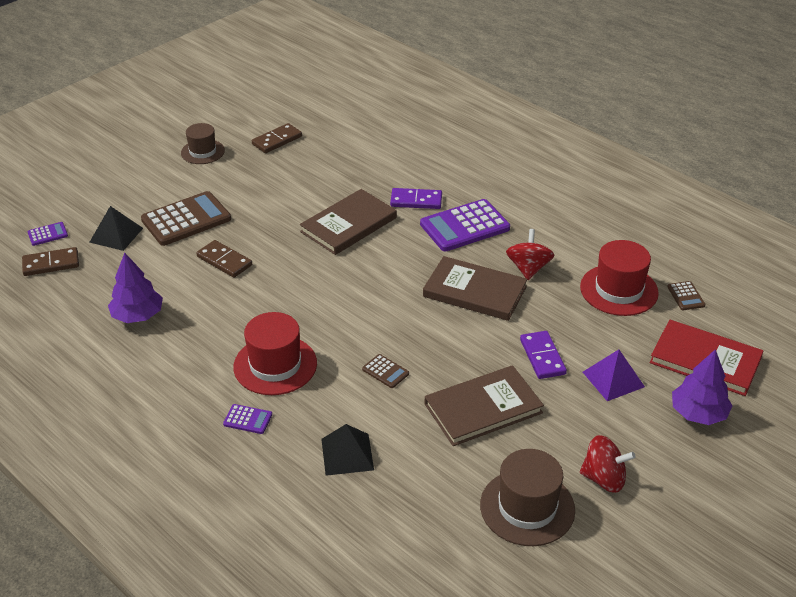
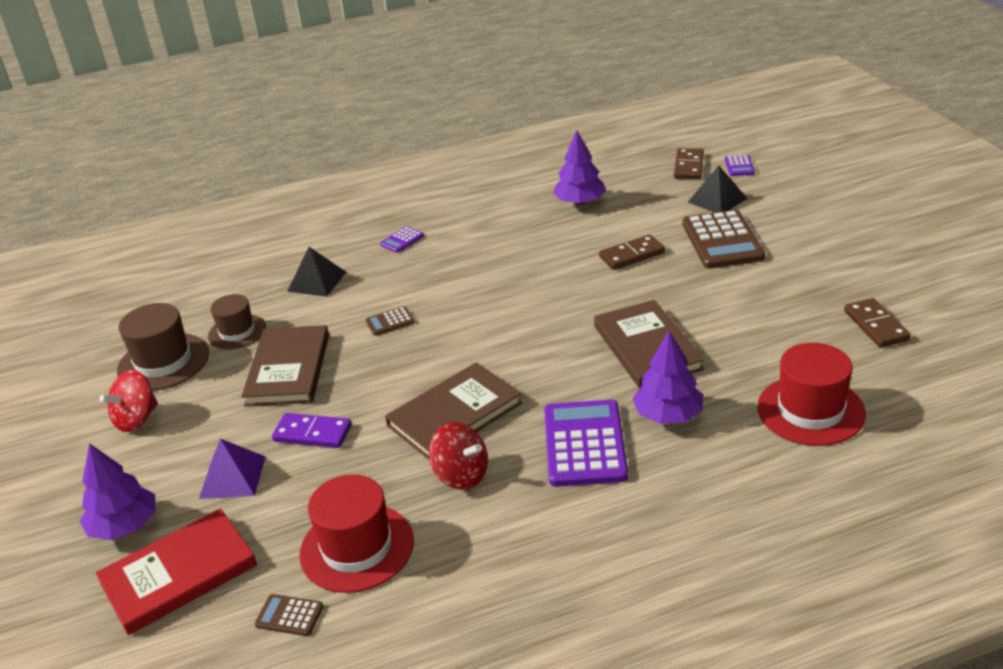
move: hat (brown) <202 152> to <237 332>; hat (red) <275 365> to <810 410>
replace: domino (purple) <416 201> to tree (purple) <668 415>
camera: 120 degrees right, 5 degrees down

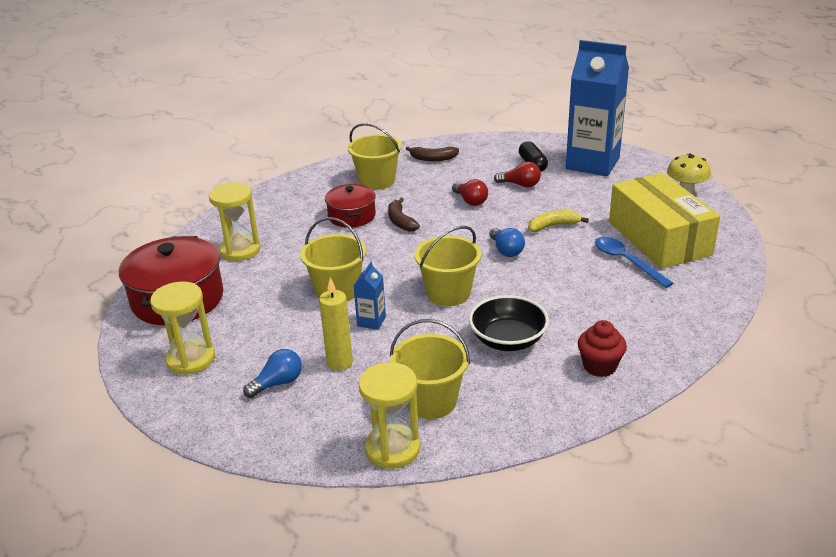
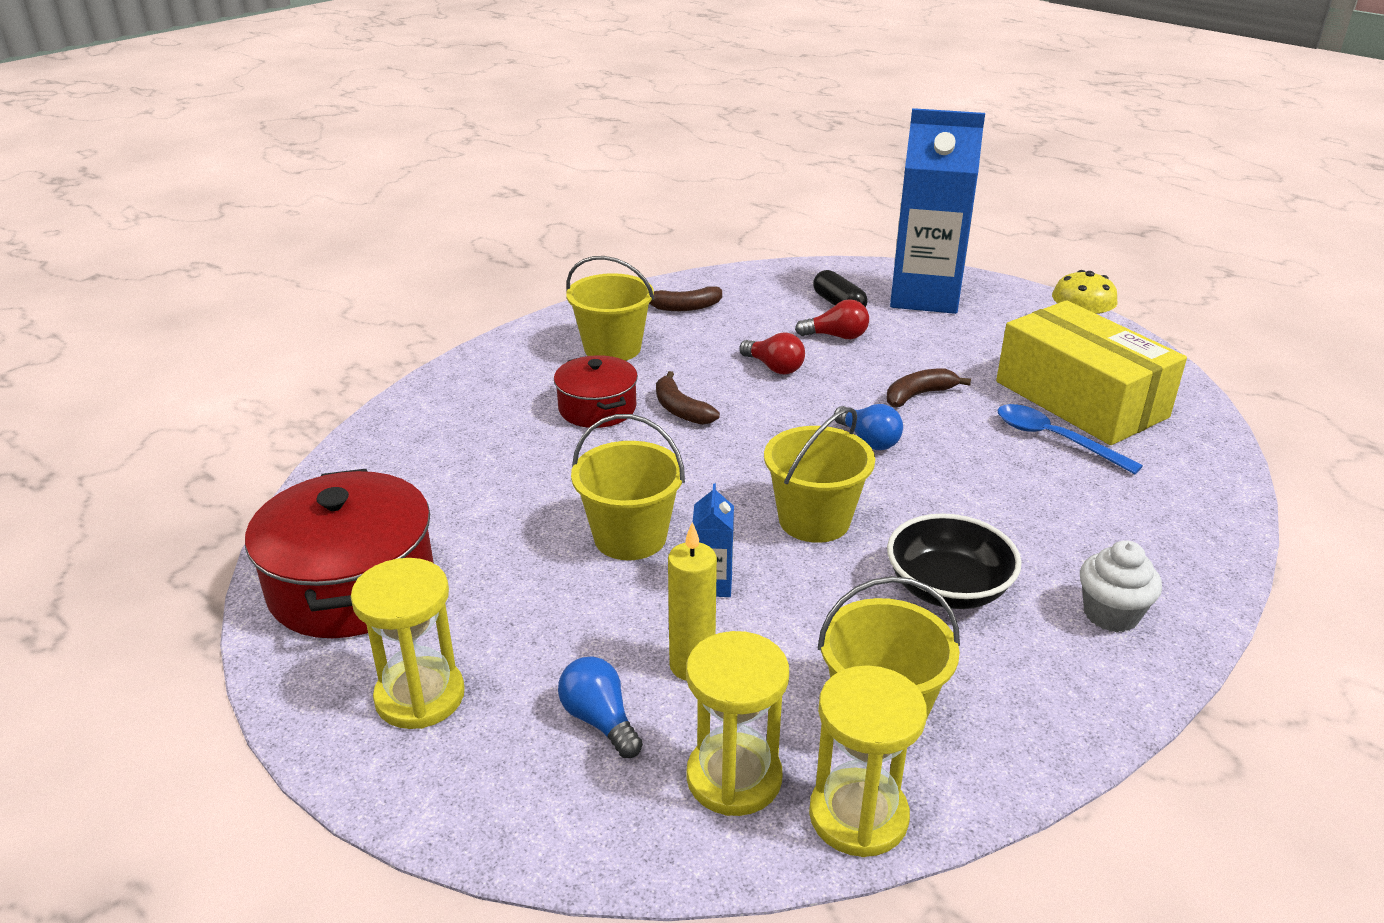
move: hourglass (yellow) <240 250> to <734 778>
recolor: banana (yellow) <553 226> to banana (brown) <918 395>; cupcake (red) <599 366> to cupcake (white) <1110 614>
rotate: light bulb (blue) <278 383> = <600 720> 75 degrees counterclockwise
camera: 15 degrees left, 0 degrees up

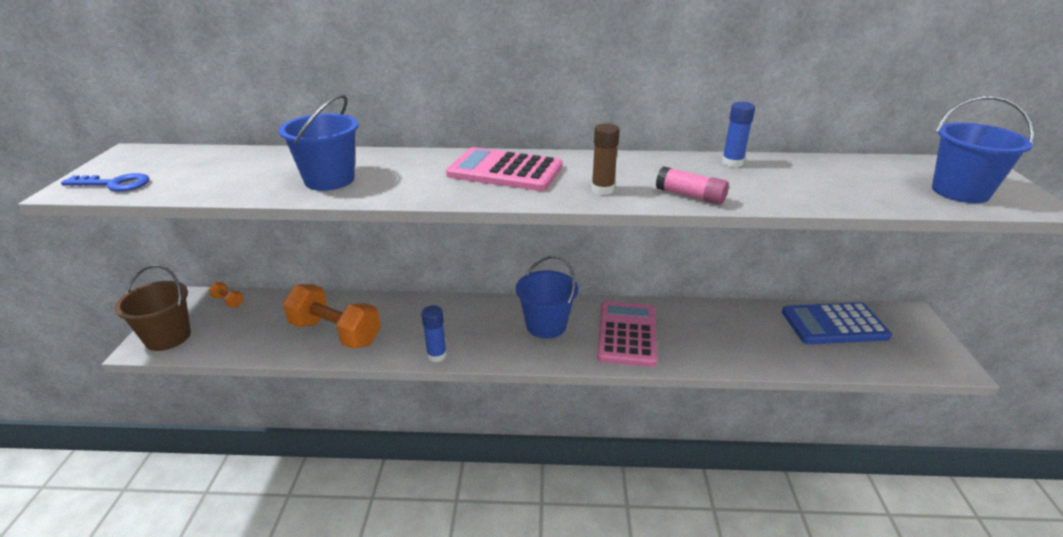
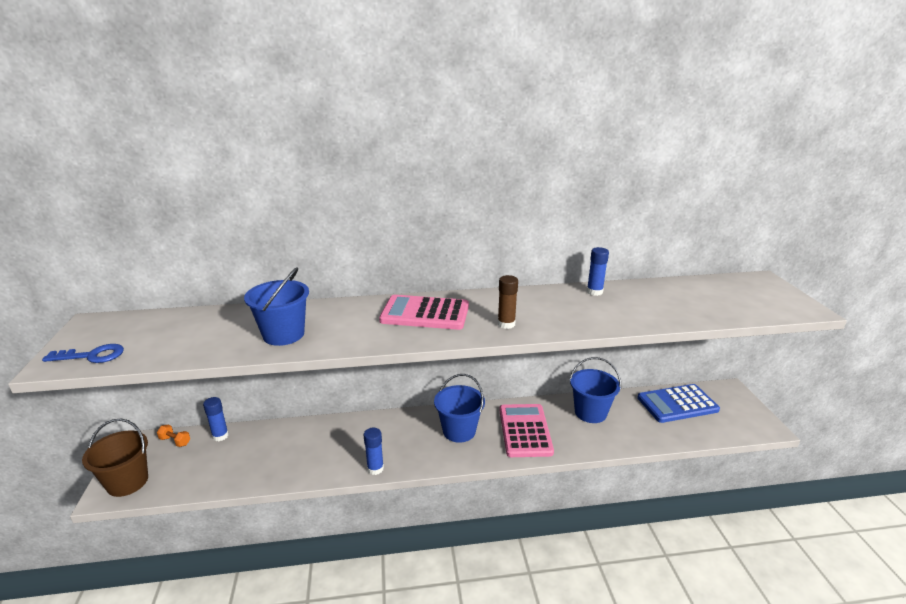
delete: dumbbell (orange) <335 333>; glue stick (pink) <690 196>
insert: glue stick (blue) <220 436>
move: bucket (blue) <960 192> to <590 412>
camera: 10 degrees left, 5 degrees down

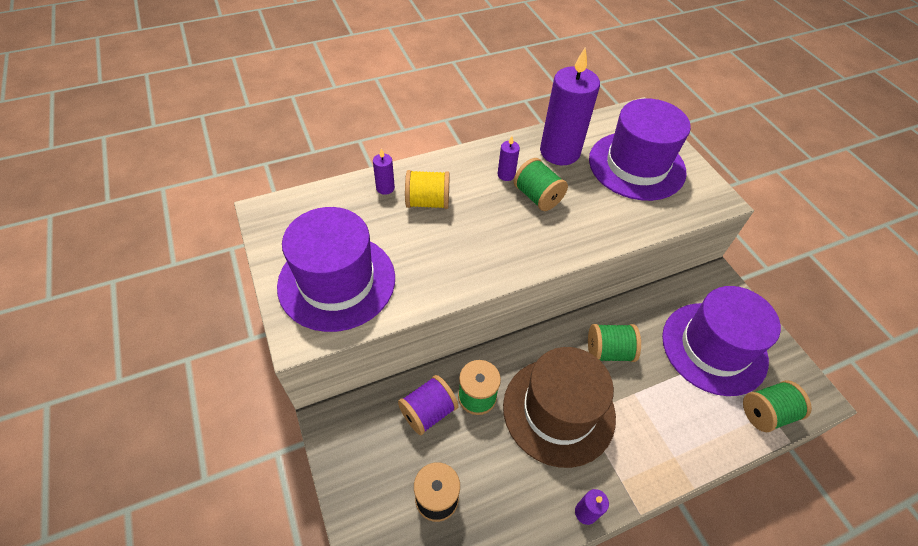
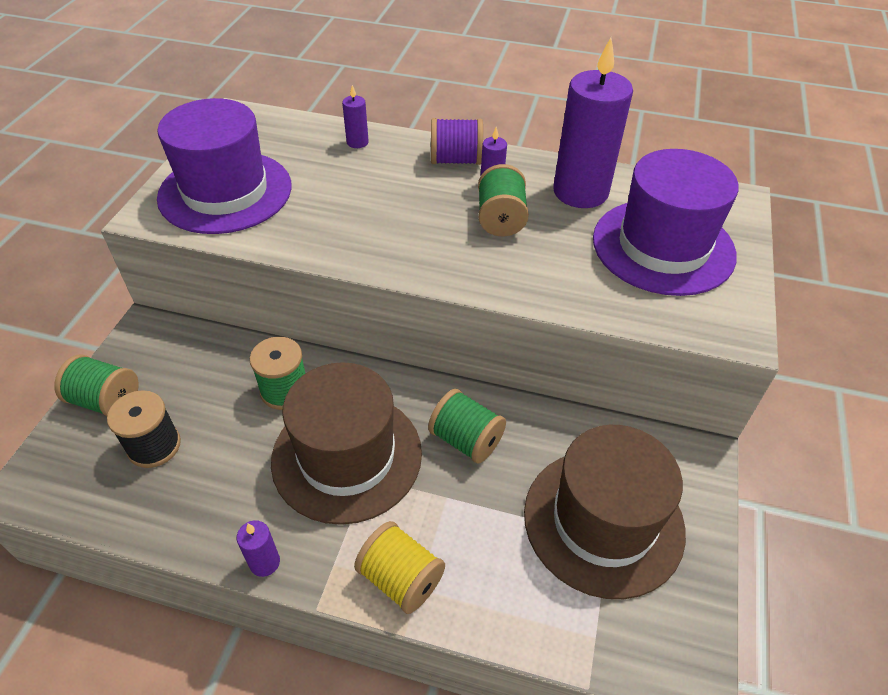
move: spool (purple) <428 412> to <456 160>; spool (yellow) <427 202> to <401 578>; spool (green) <766 413> to <106 400>
recolor: hat (purple) <714 348> to hat (brown) <603 521>
camera: 40 degrees right, 5 degrees down

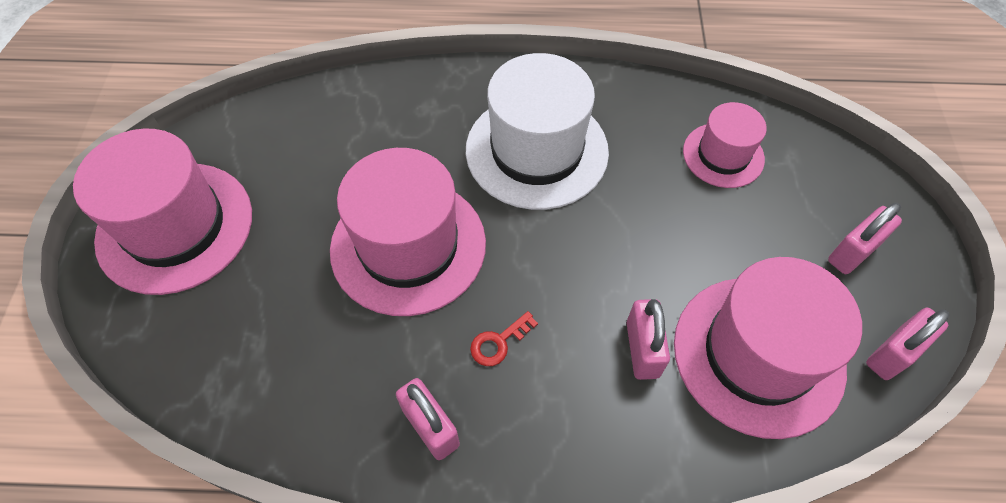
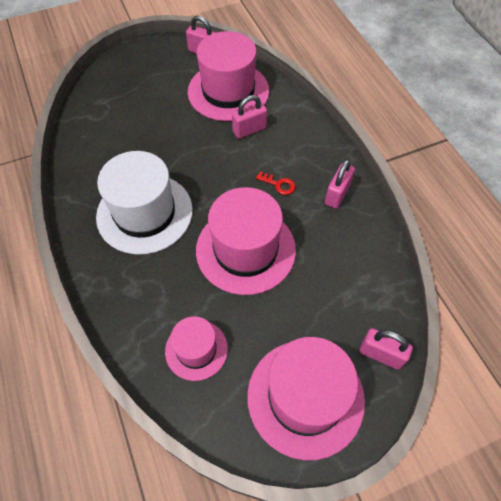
move: hat (pink) <723 155> to <196 349>; padlock (pink) <853 252> to <381 354>
camera: 115 degrees left, 0 degrees up

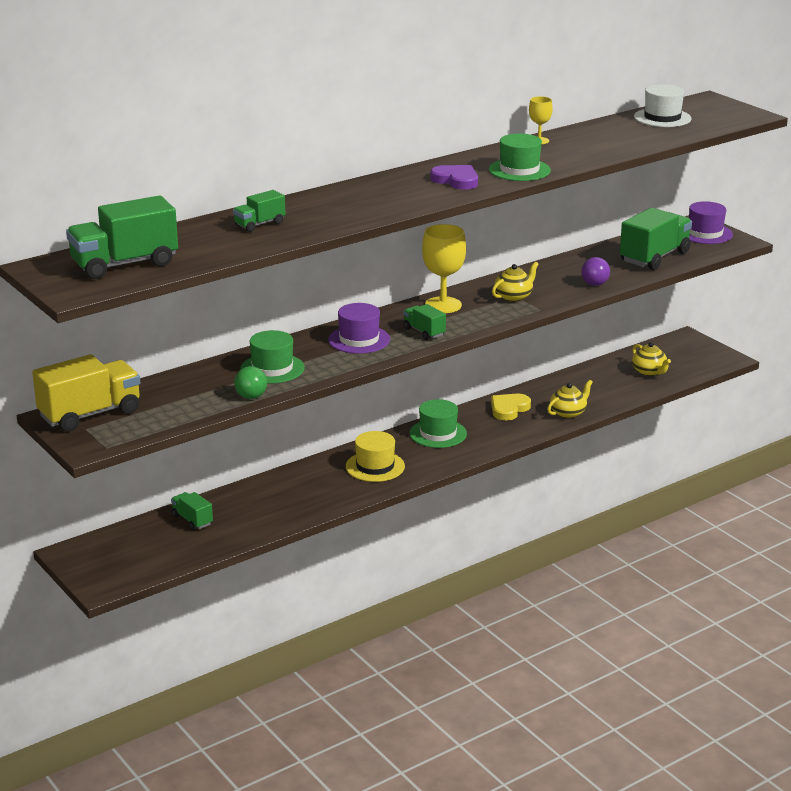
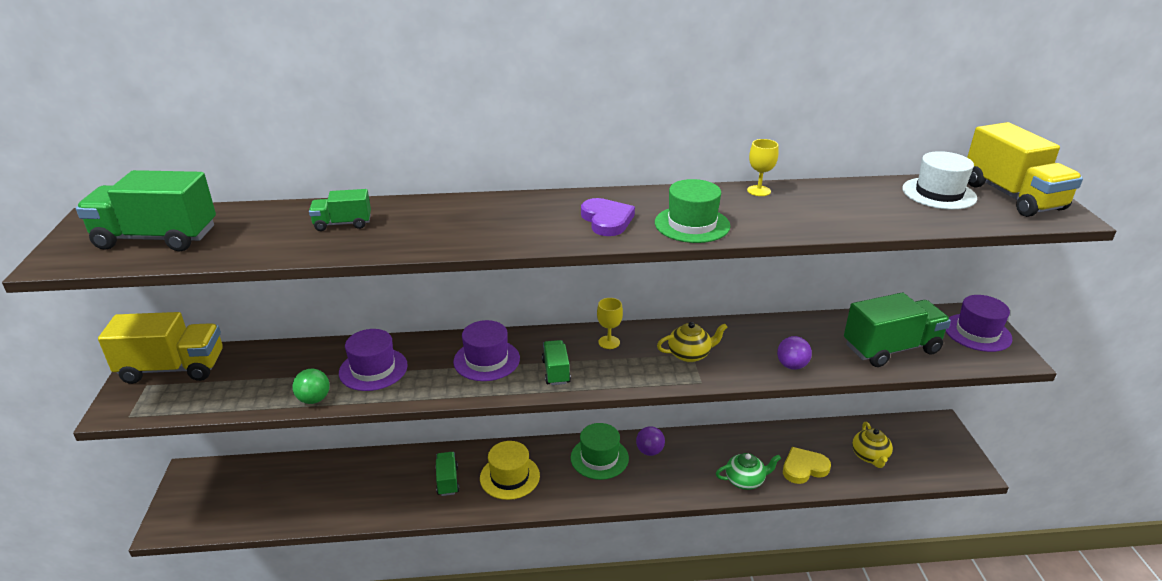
insert: ball (purple) <649 451>; truck (yellow) <1012 196>
move: truck (green) <192 520> to <447 481>; heart (yellow) <509 409> to <804 468>
recolor: hat (green) <272 368> to hat (purple) <373 369>; teapot (yellow) <568 413> to teapot (green) <745 480>
resize: goblet (yellow) <443 305> = <609 342> x0.54
camera: 30 degrees right, 5 degrees up

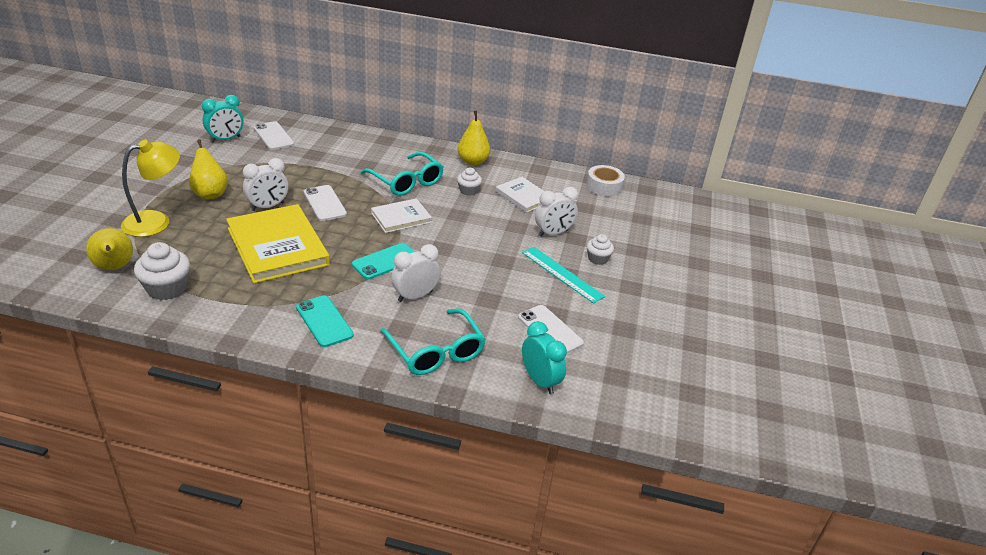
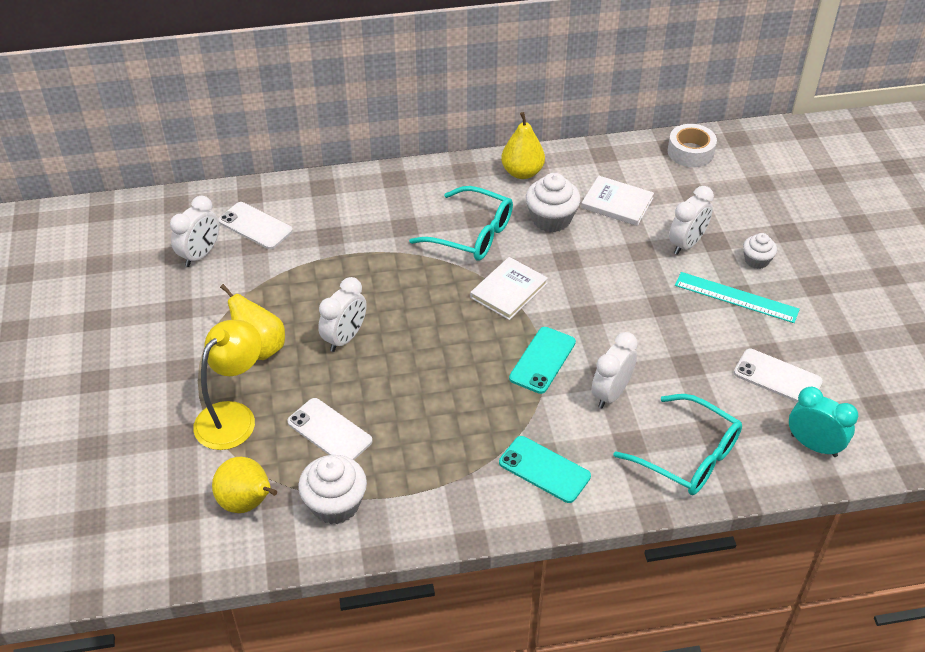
delete: book (yellow) <277 246>
move: phone (white) <325 203> to <329 431>
recolor: clock (turquoise) <225 139> to clock (white) <200 255>
resize: cupcake (white) <468 191> = <551 219> x1.68
camera: 20 degrees left, 10 degrees up

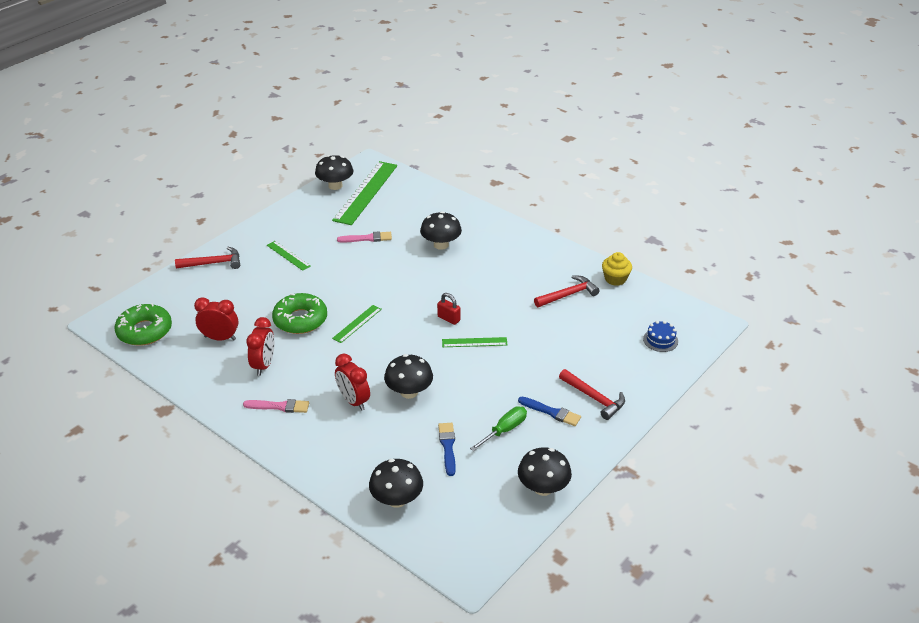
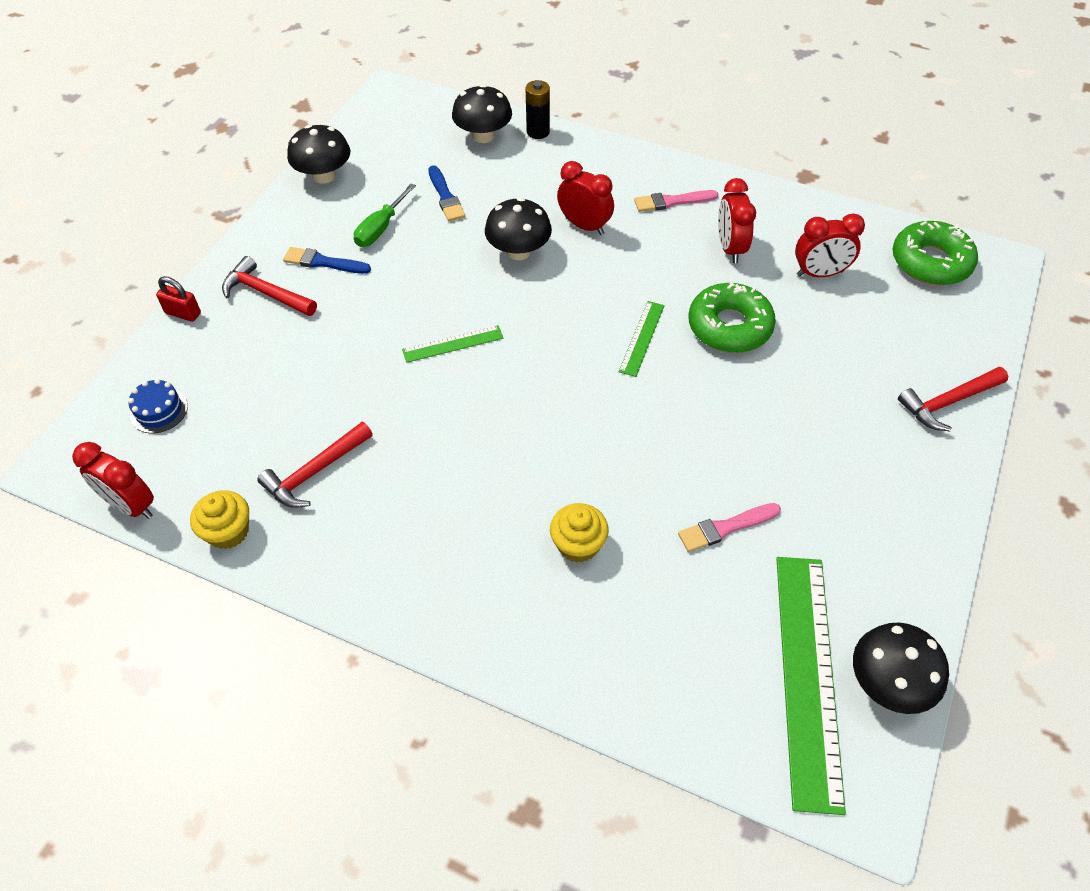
delete: ruler (green) <288 255>
insert: clock (red) <131 506>; battery (black) <538 132>
move: padlock (red) <449 318> to <183 313>
replace: mushroom (black) <441 245> to cupcake (yellow) <578 545>
camera: 165 degrees right, 15 degrees up

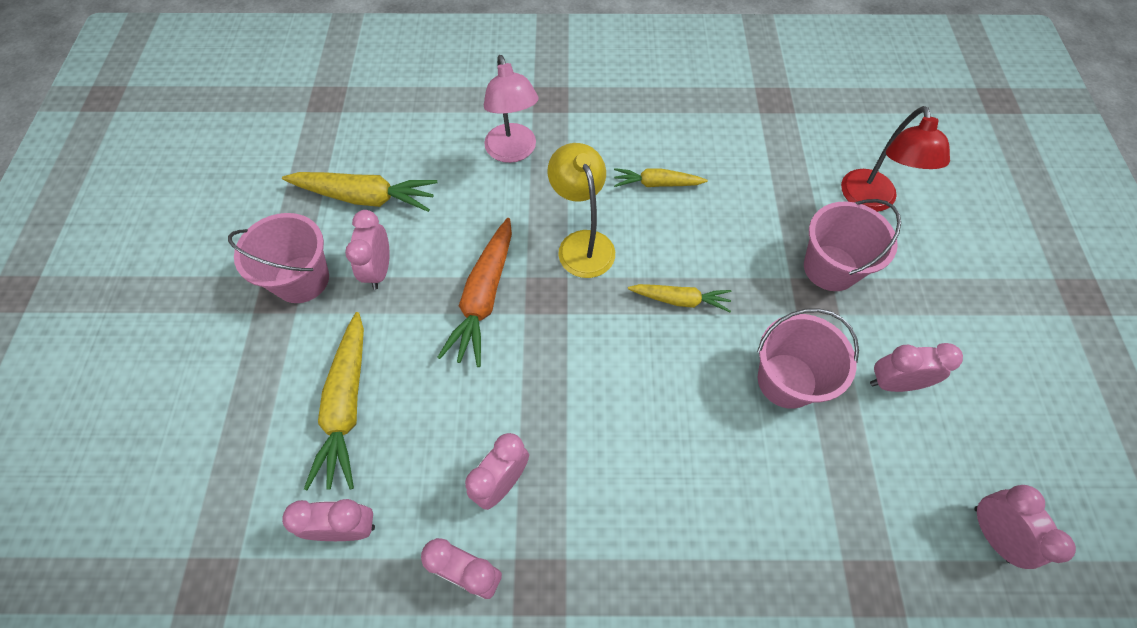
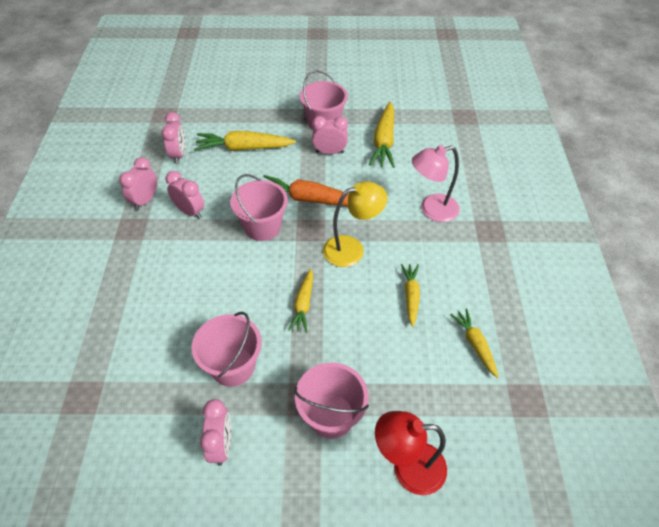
delete: clock (pink) <992 534>
insert: bucket (pink) <262 227>; carrot (yellow) <475 344>
camera: 90 degrees right, 10 degrees down

